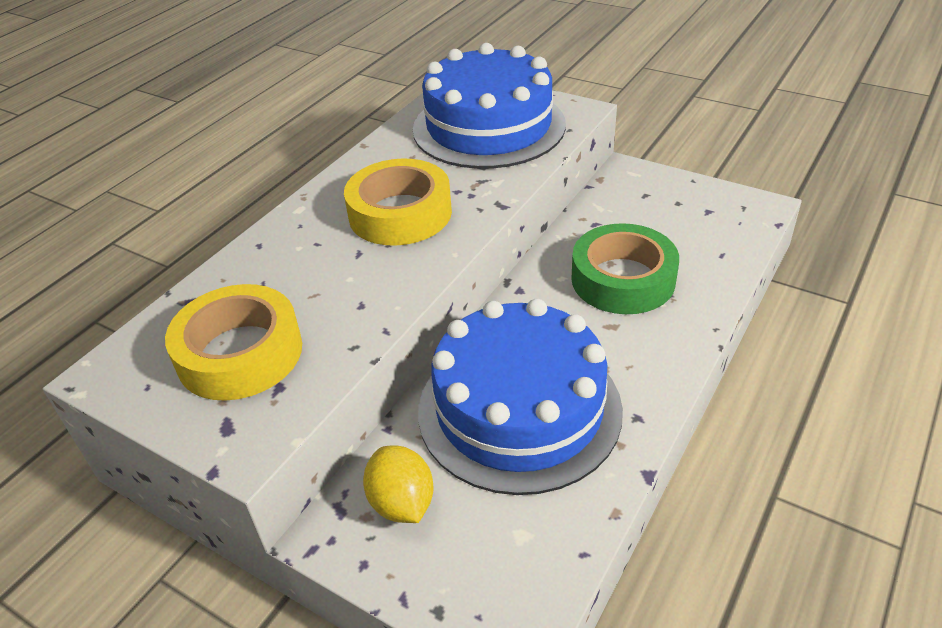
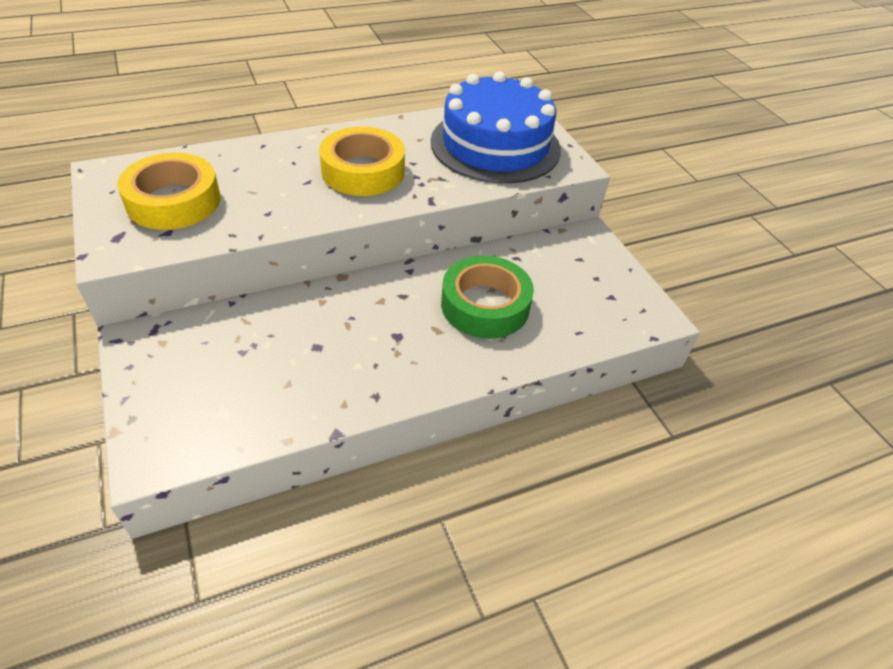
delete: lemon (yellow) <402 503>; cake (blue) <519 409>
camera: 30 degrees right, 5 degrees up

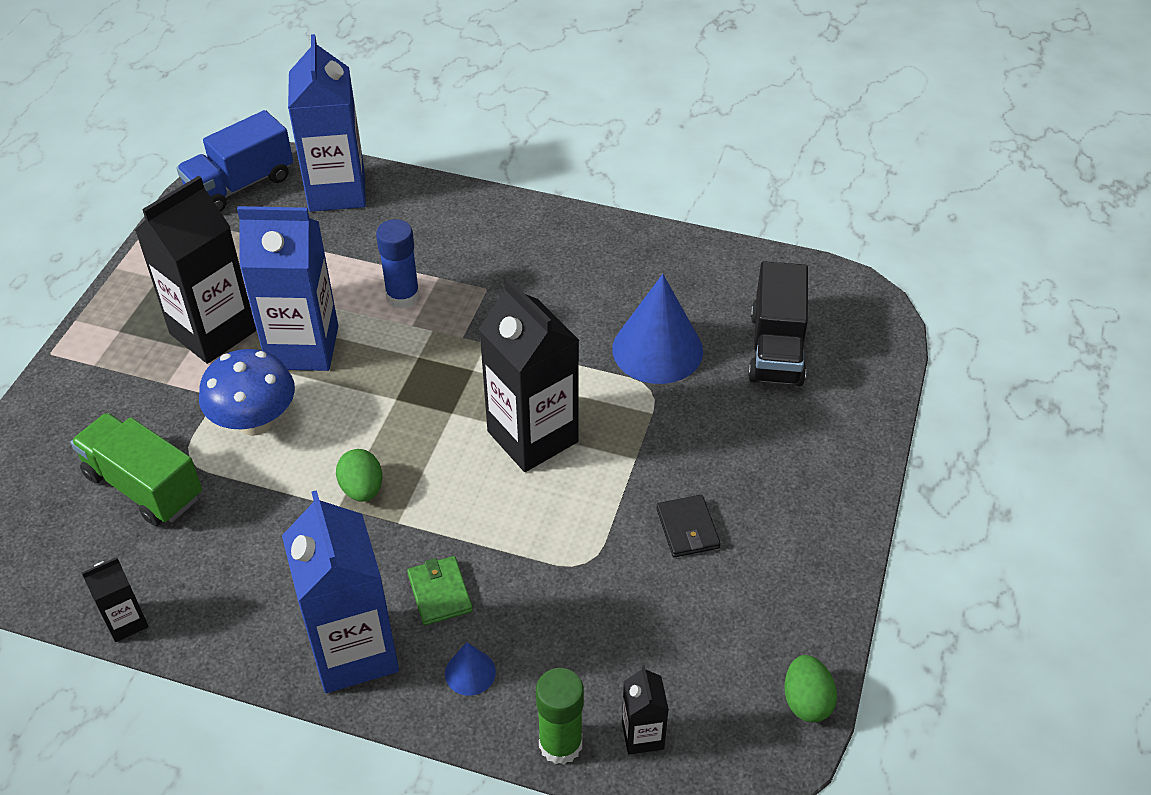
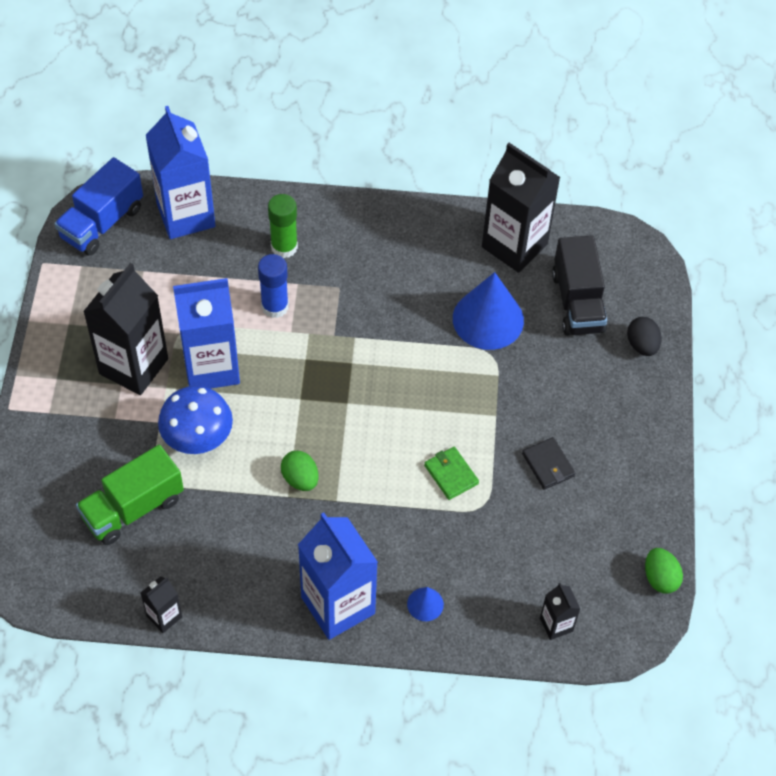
insert: egg (black) <642 345>
move: wallet (green) <439 592> to <451 474>; carton (black) <532 436> to <514 245>; glue stick (green) <560 744> to <284 247>
rotate: truck (green) <144 486> = <133 508> 60 degrees counterclockwise
camera: 15 degrees left, 10 degrees up

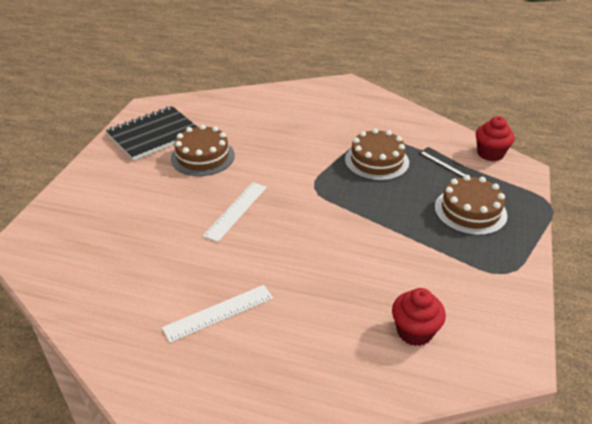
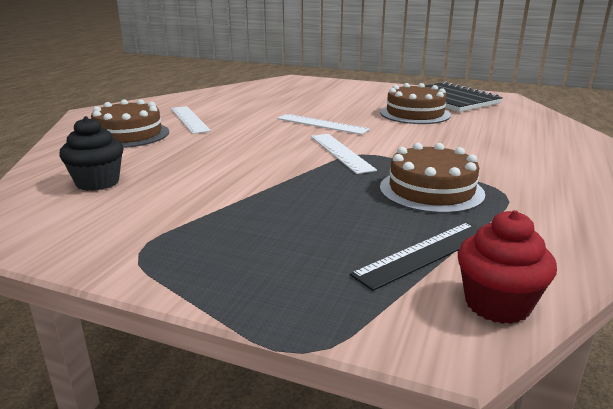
insert: ruler (white) <340 152>
move: cake (brown) <470 211> to <129 134>
recolor: cupcake (red) <414 331> to cupcake (black) <97 182>
camera: 95 degrees right, 15 degrees down

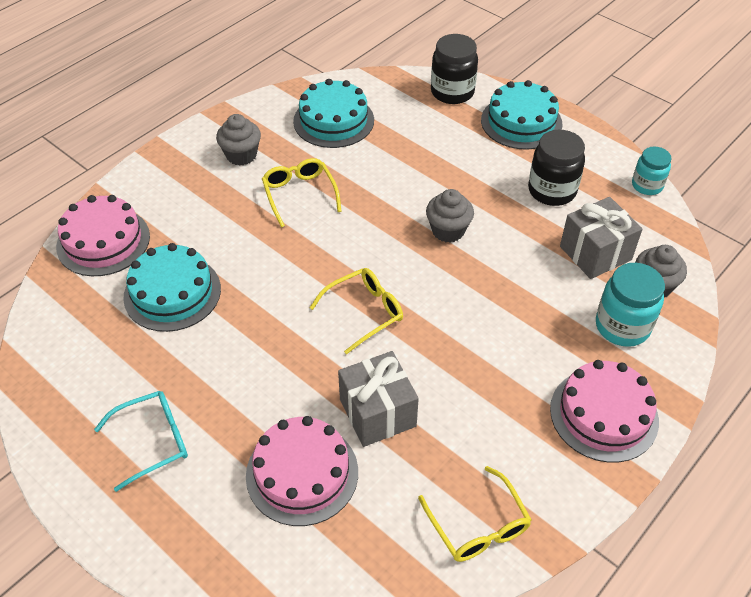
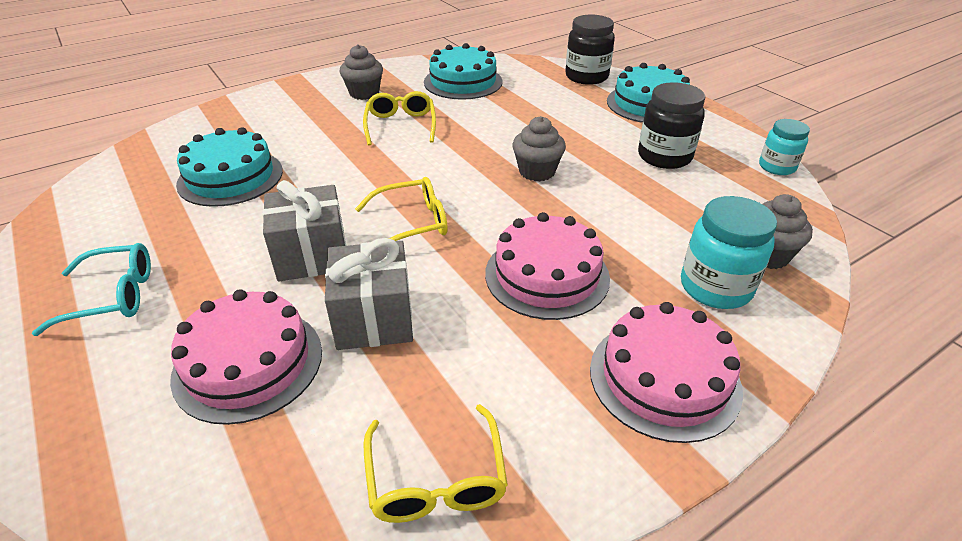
move: cake (pink) <103 241> to <547 275>; gift (grey) <595 253> to <312 255>
camera: 15 degrees right, 10 degrees down

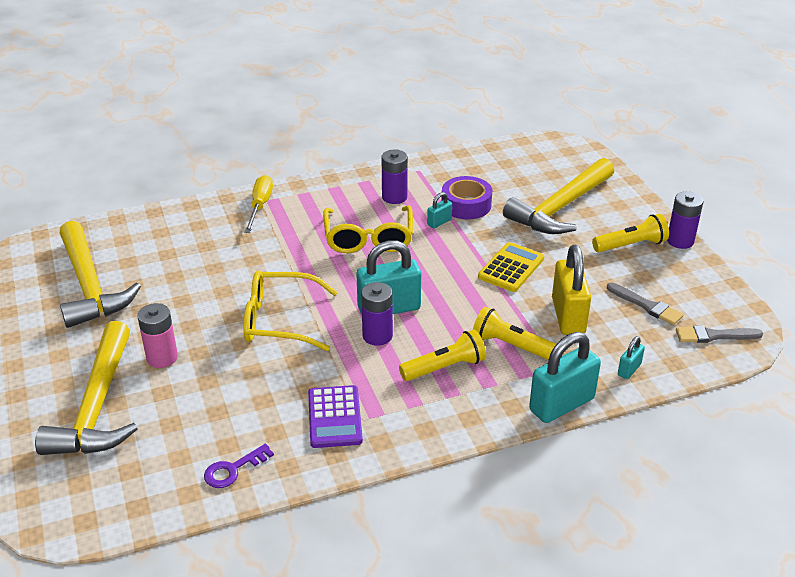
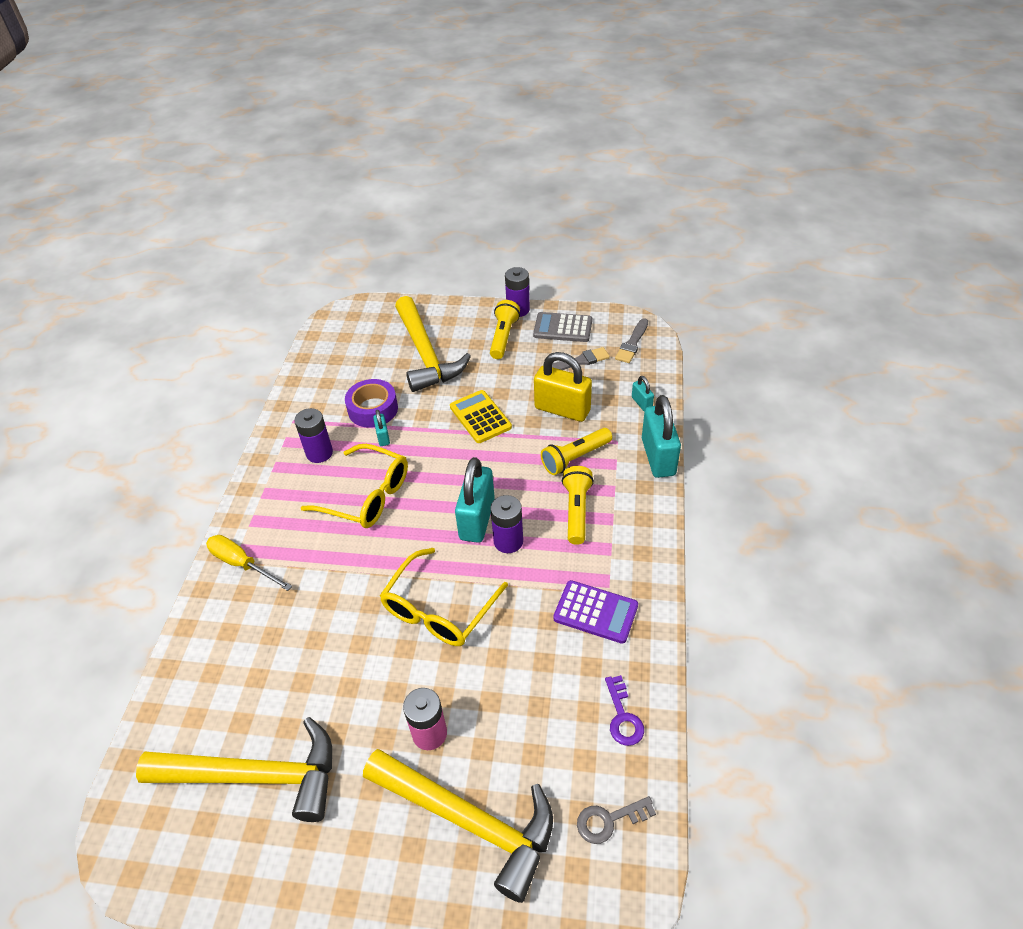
insert: calculator (grey) <562 328>; key (grey) <609 820>
camera: 60 degrees left, 10 degrees up

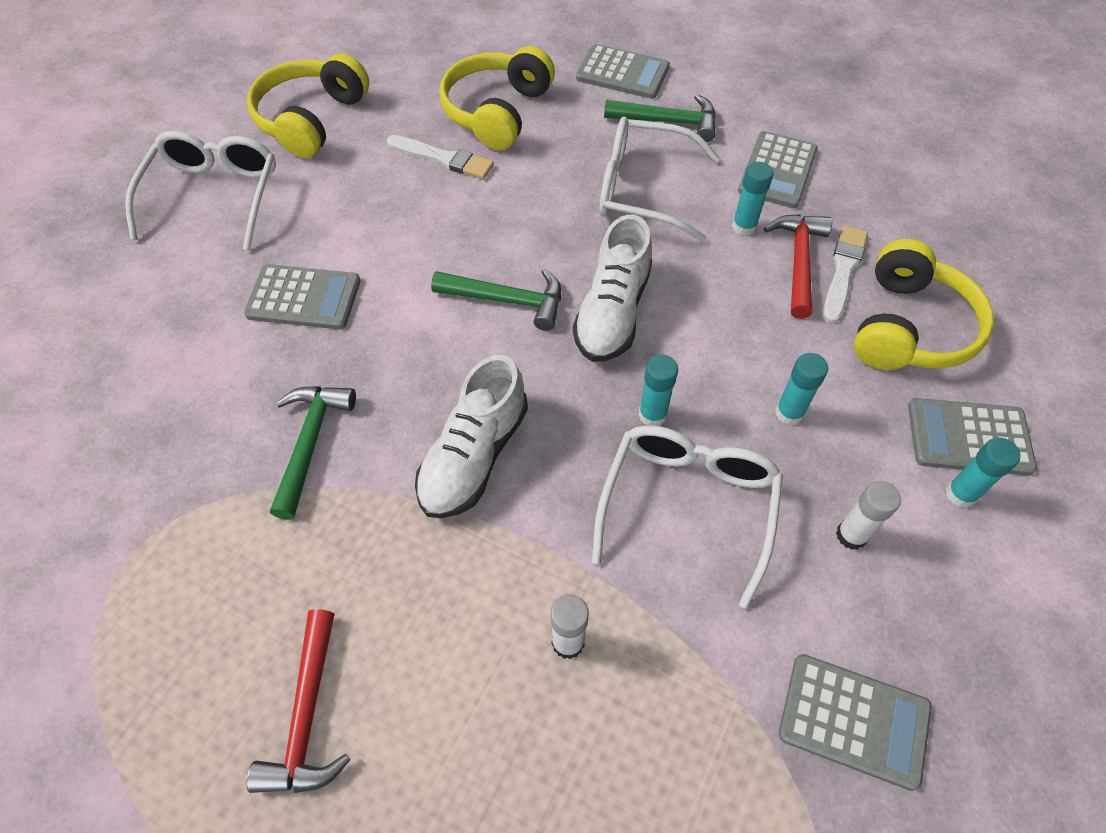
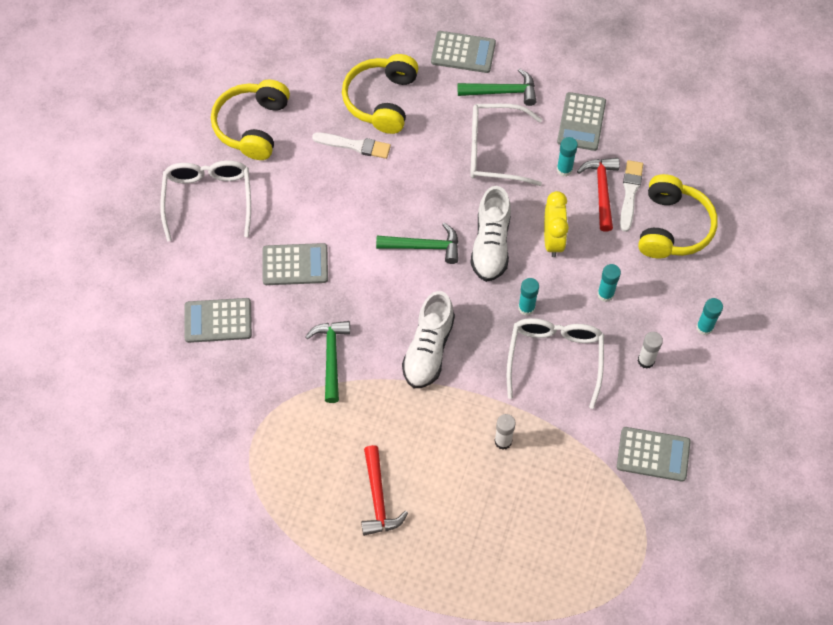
insert: clock (yellow) <553 240>
move: calculator (grey) <969 437> to <218 321>
camera: 10 degrees left, 5 degrees up

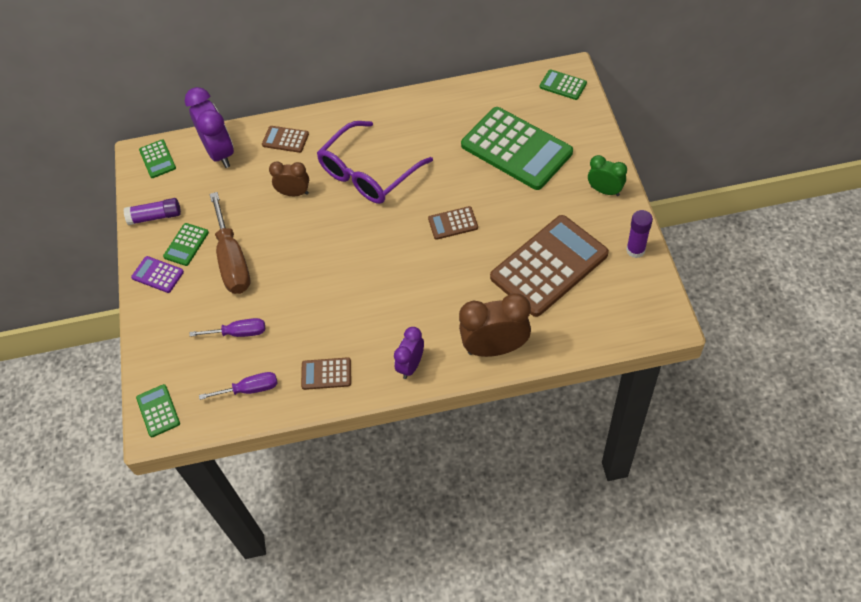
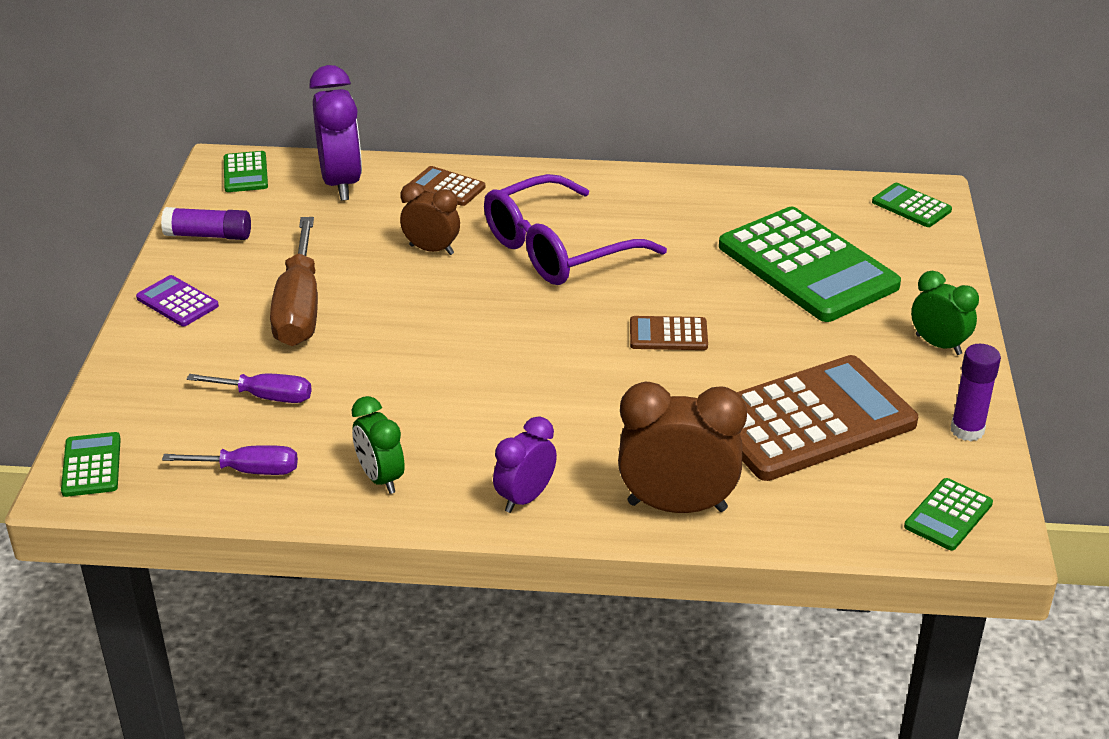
move: calculator (green) <186 244> to <948 515>
replace: calculator (brown) <326 374> to clock (green) <380 478>
camera: 10 degrees right, 20 degrees down

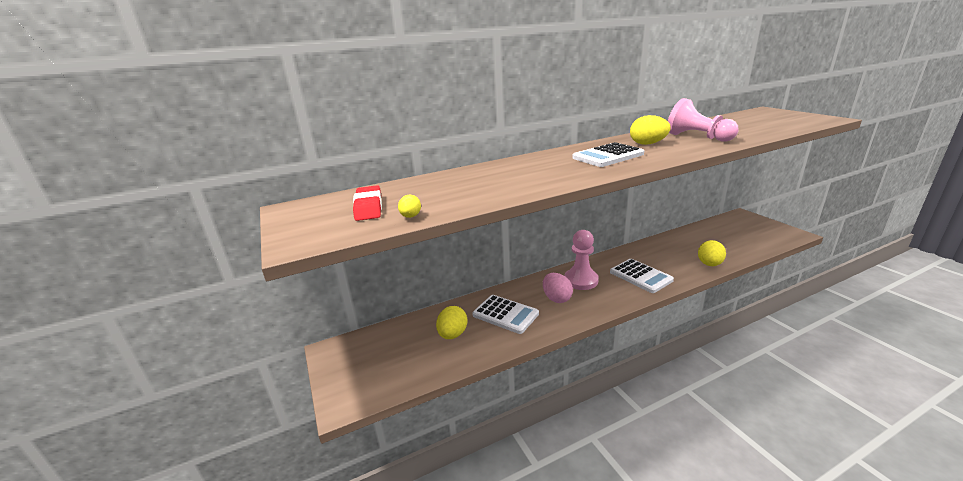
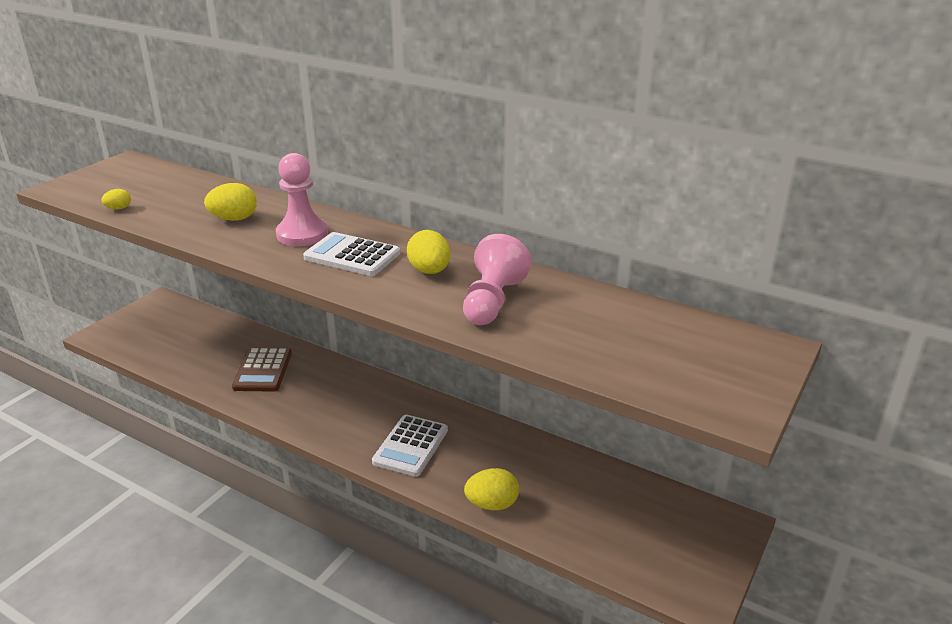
delete: eraser (red) <369 207>; egg (pink) <556 298>
move: egg (yellow) <452 334> to <234 219>; pawn (pink) <581 280> to <302 234>
recolor: calculator (white) <505 314> to calculator (brown) <263 370>
camera: 55 degrees right, 5 degrees up

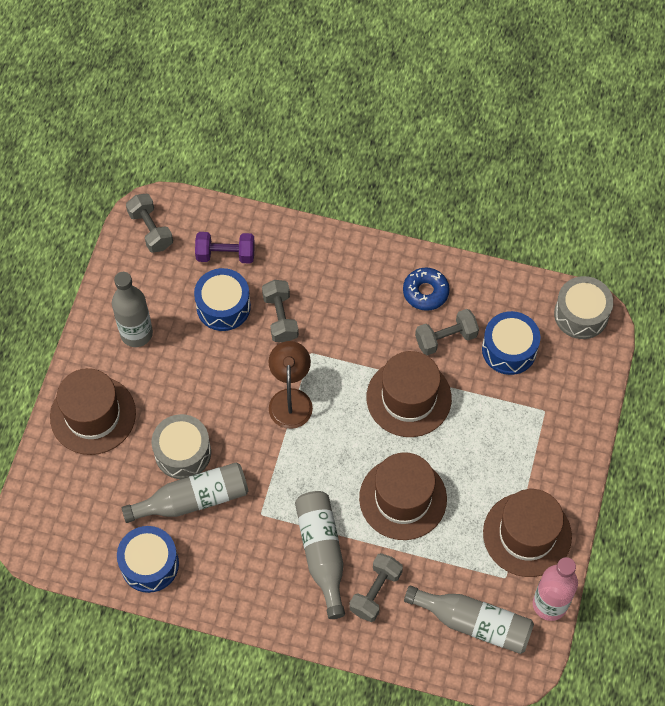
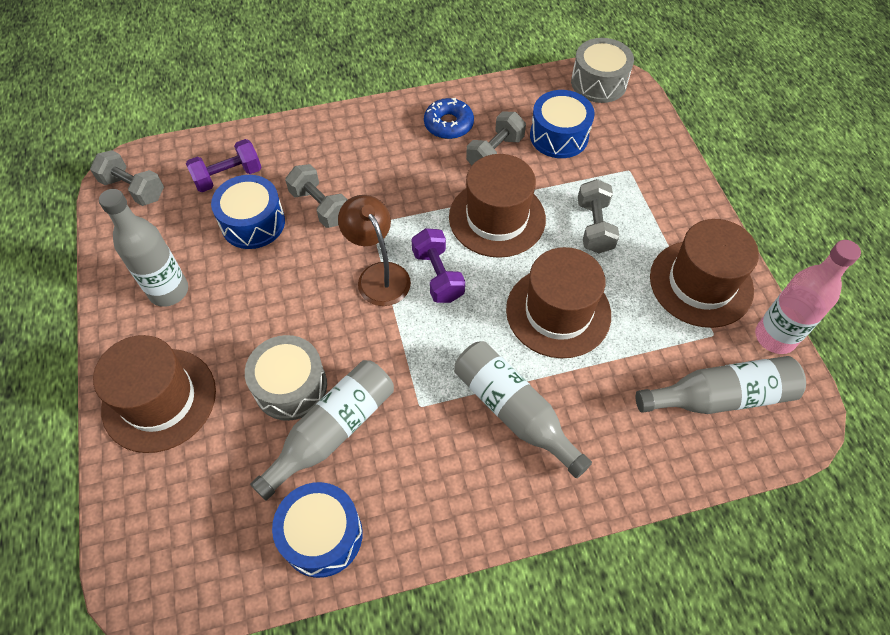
insert: dumbbell (purple) <438 275>
move: dumbbell (grey) <375 592> to <594 227>
camera: 30 degrees left, 5 degrees down

